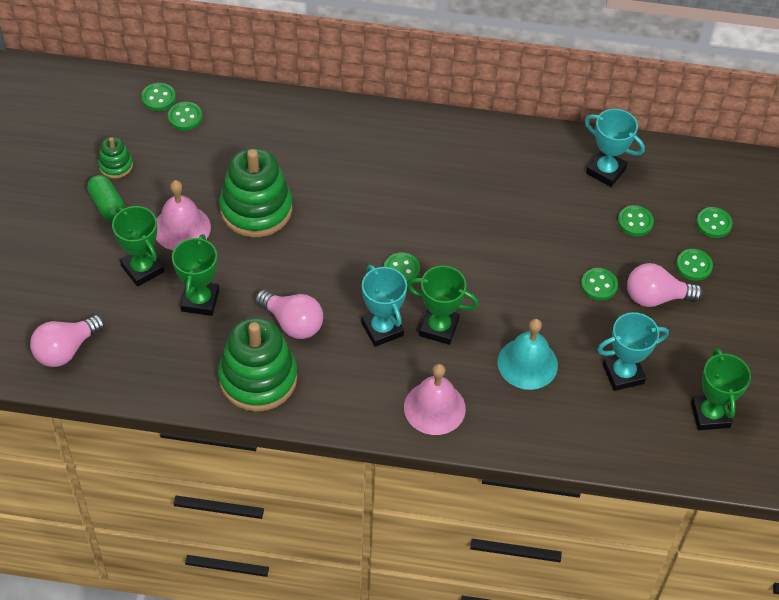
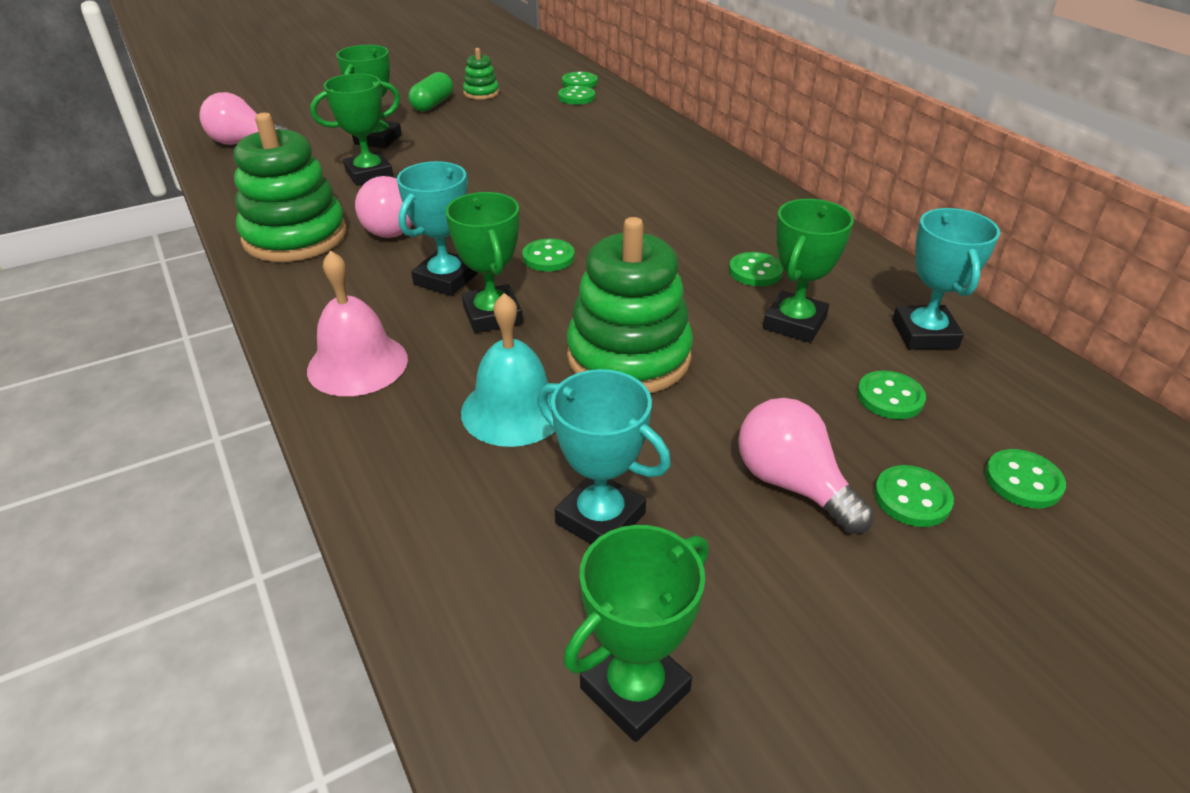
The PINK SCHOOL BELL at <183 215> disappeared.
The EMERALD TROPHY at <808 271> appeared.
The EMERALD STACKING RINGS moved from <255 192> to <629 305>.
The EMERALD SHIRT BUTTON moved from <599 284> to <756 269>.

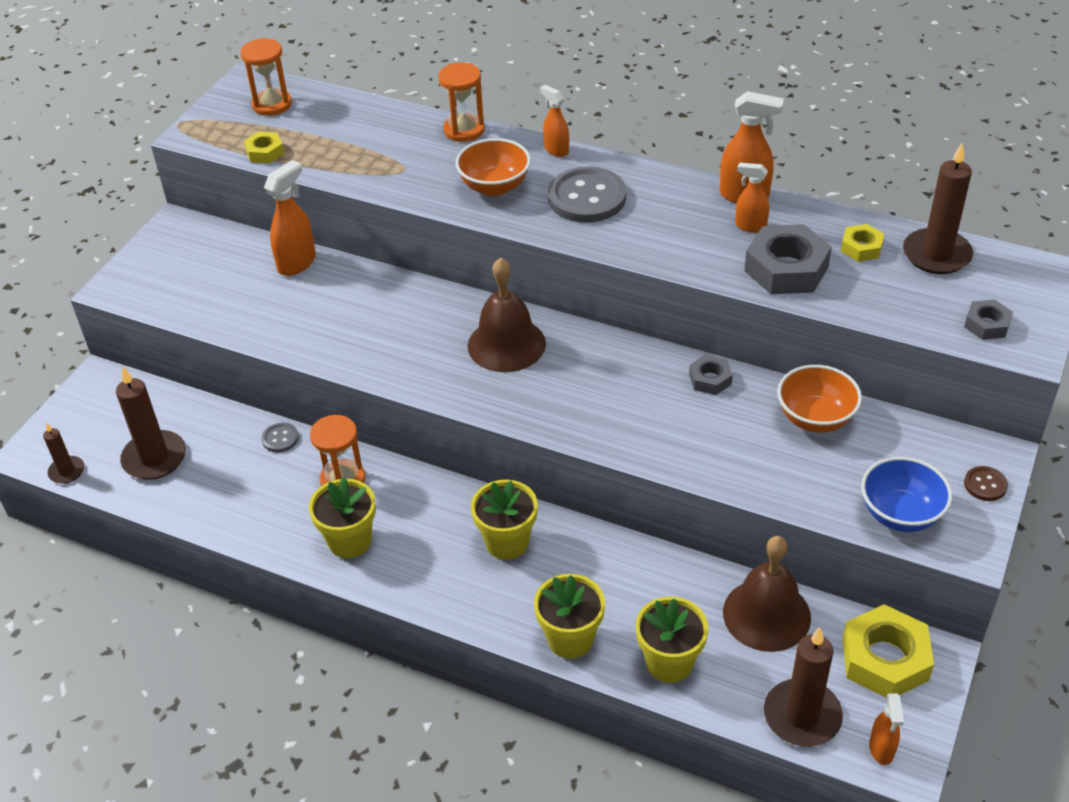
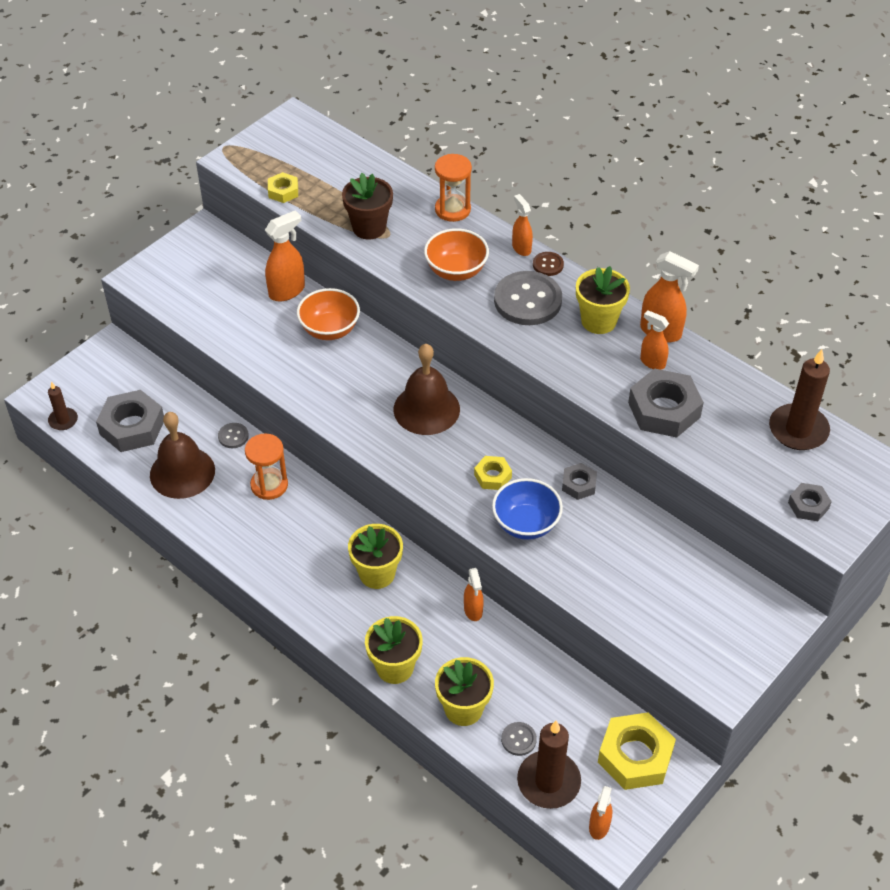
The BRIGHT ORANGE SAND TIMER at <266 77> disappeared.
The BROWN PLANT POT at <367 206> appeared.
The BRIGHT ORANGE SPRAY BOTTLE at <473 594> appeared.
The ASH-GREY SHIRT BUTTON at <519 739> appeared.
The YELLOW PLANT POT moved from <342 517> to <603 300>.
The BROWN SCHOOL BELL moved from <767 594> to <182 455>.
The BRIGHT ORANGE BOWL moved from <819 399> to <328 314>.
The YELLOW NUT moved from <862 243> to <493 473>.
The BLUE BOWL moved from <906 494> to <527 509>.
The BROWN SHIRT BUTTON moved from <986 483> to <548 264>.
The BROWN CANDLE at <151 423> was replaced by the ASH-GREY NUT at <130 421>.

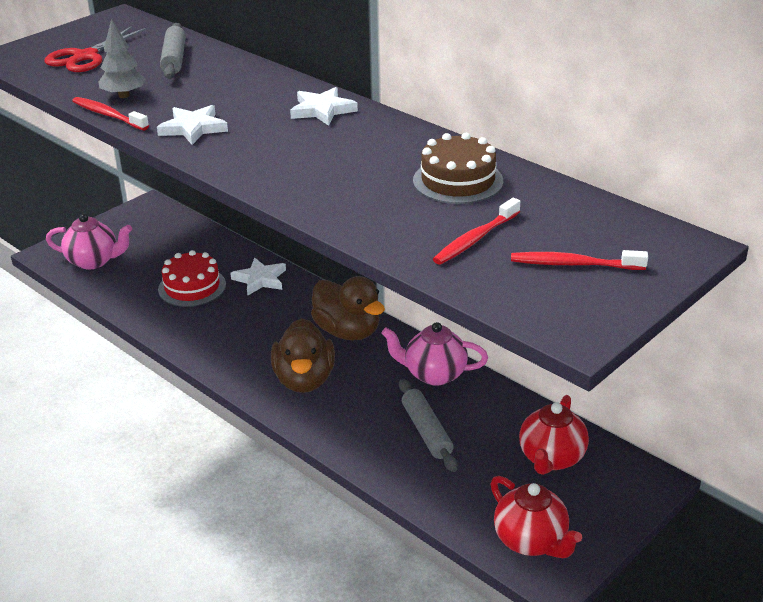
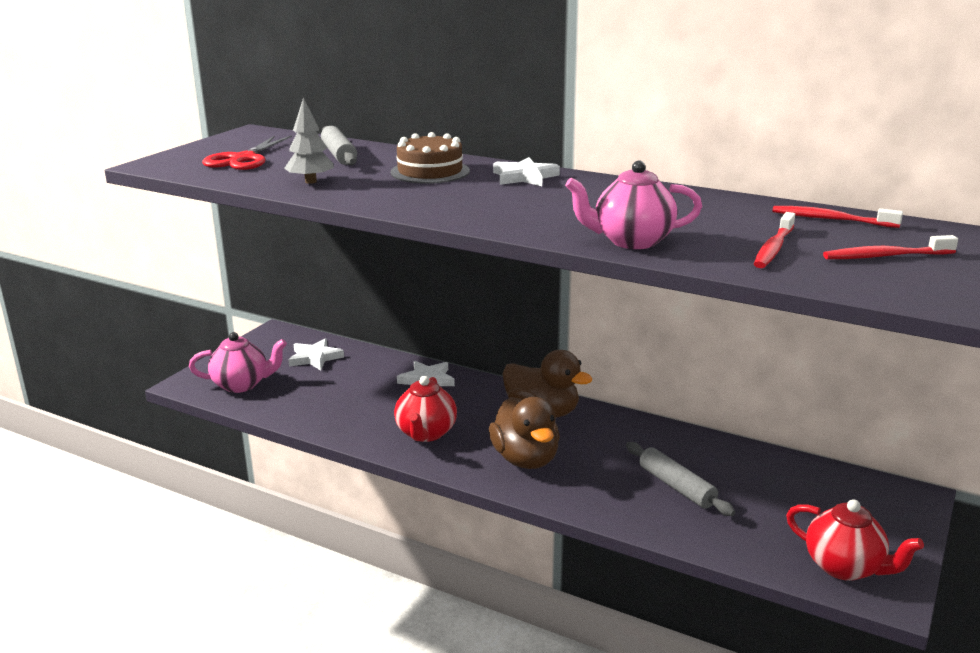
The CRIMSON GATEAU at <192 278> disappeared.
The CRIMSON TOOTH BRUSH moved from <110 113> to <837 217>.
The PURE WHITE STAR SHAPE moved from <192 125> to <316 354>.
The PINK TEA POT moved from <434 353> to <633 204>.
The BROWN GATEAU moved from <458 168> to <430 158>.
The CRIMSON TEA POT moved from <554 435> to <425 409>.

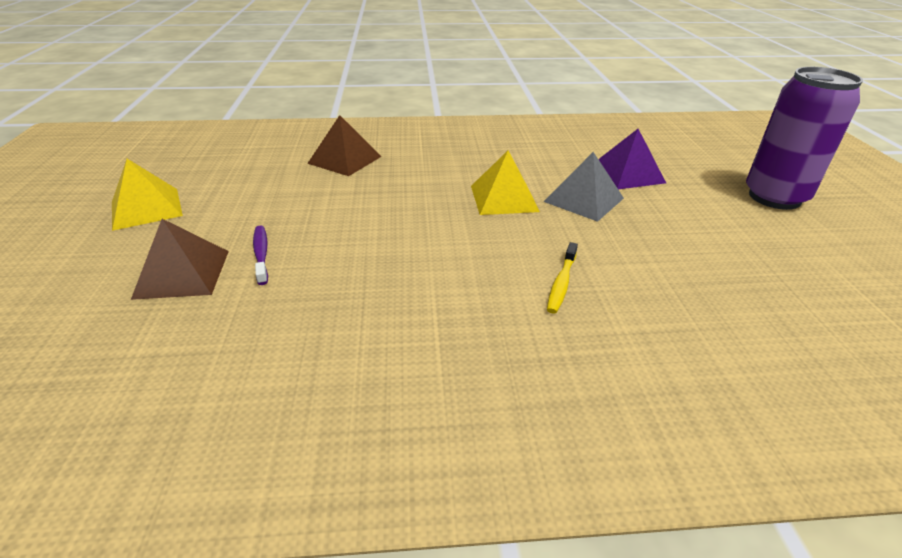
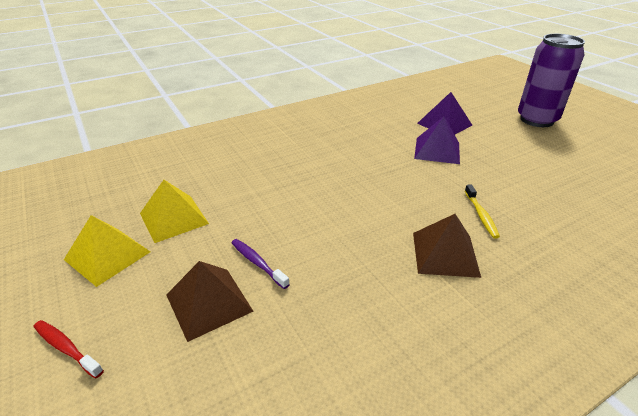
The CRIMSON TOOTH BRUSH at <69 349> appeared.
The BROWN SOLID PYRAMID moved from <344 145> to <447 246>.
The YELLOW SOLID PYRAMID moved from <505 183> to <174 211>.
The ASH-GREY SOLID PYRAMID at <584 187> became the VIOLET SOLID PYRAMID at <437 140>.

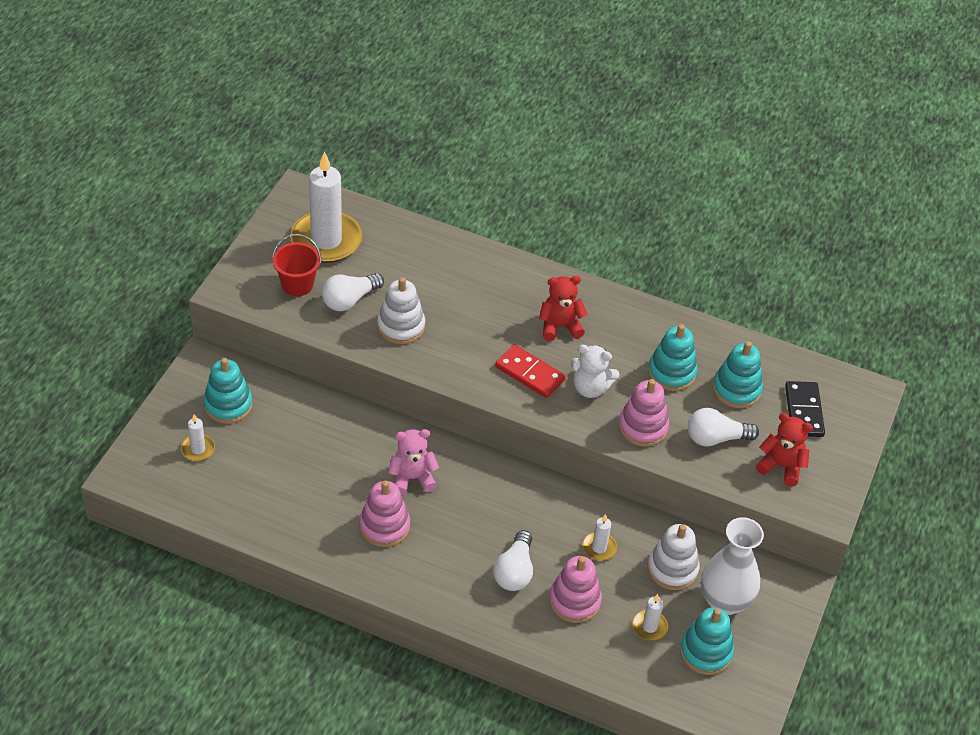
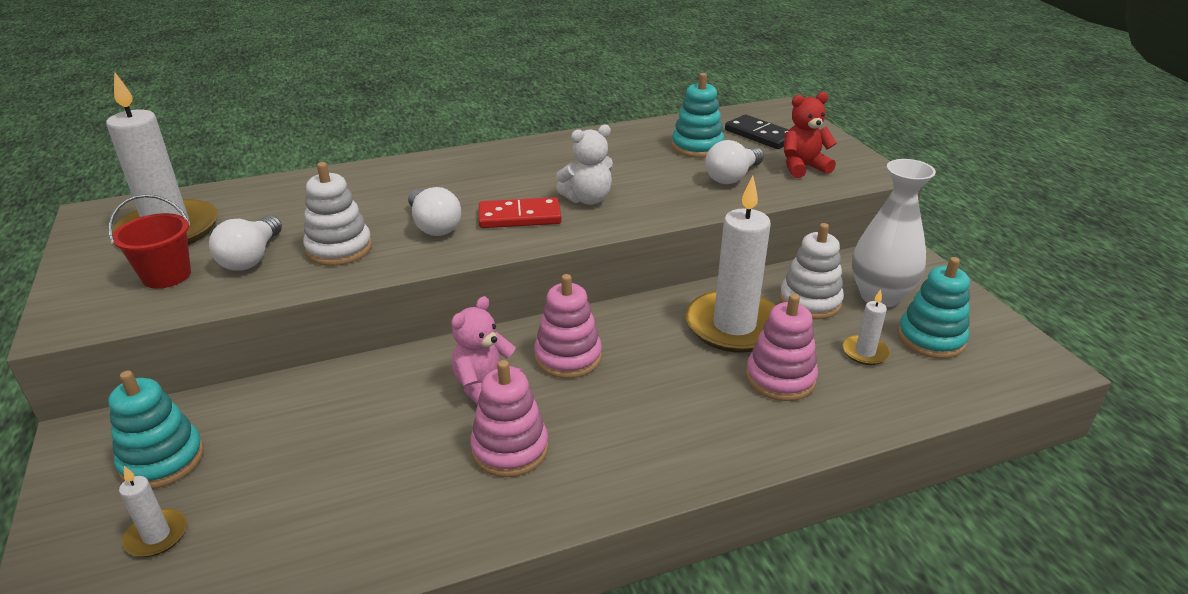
The CRIMSON TEDDY BEAR at <563 308> disappeared.
The TURQUOISE STACKING RINGS at <673 357> disappeared.
The PURE WHITE BULB moved from <513 560> to <434 211>.
The PINK STACKING RINGS moved from <643 413> to <568 326>.
The PURE WHITE CANDLE at <599 537> changed to 2.26 times the size.

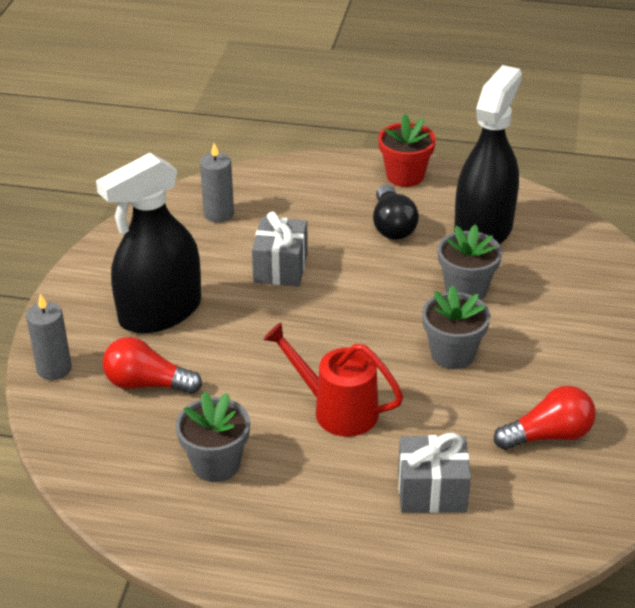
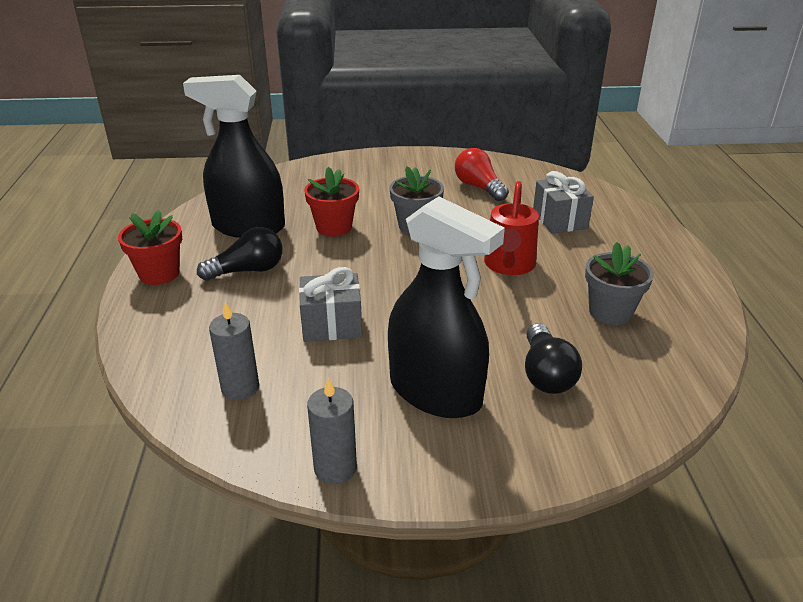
The ASH-GREY CANDLE moved from <49 337> to <332 430>.
The CRIMSON BULB at <152 365> became the BLACK BULB at <553 358>.
The ASH-GREY PLANT POT at <470 262> became the CRIMSON PLANT POT at <331 202>.

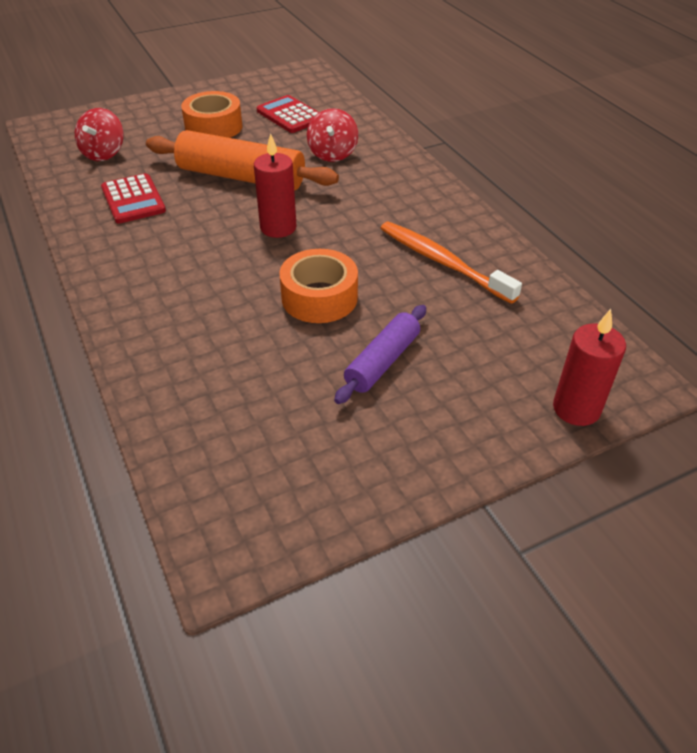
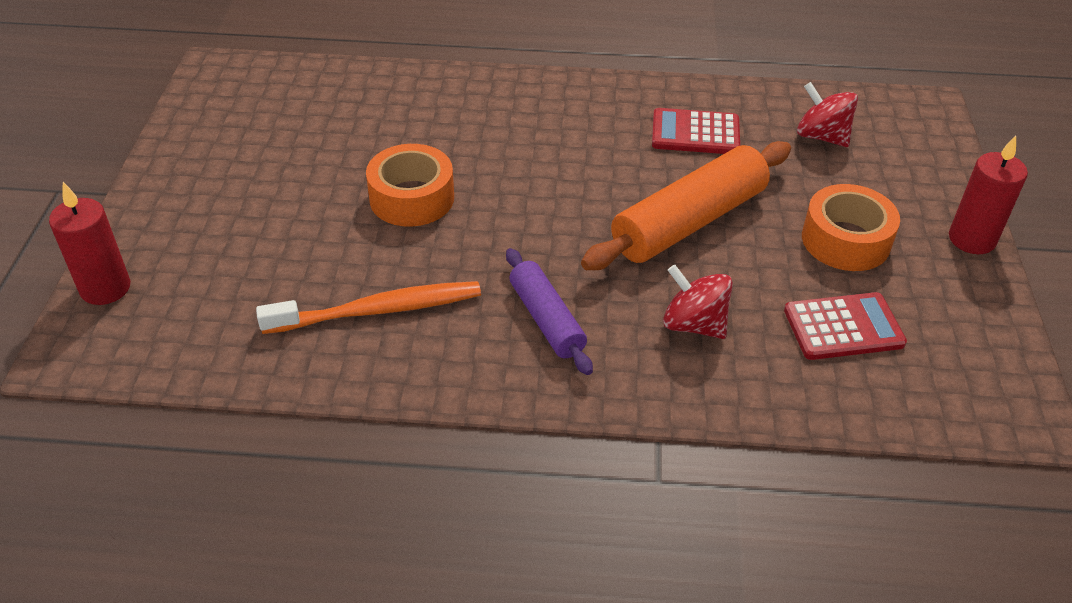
The CRIMSON CANDLE moved from <275 185> to <988 194>.
The VIOLET ROLLING PIN moved from <380 354> to <549 311>.

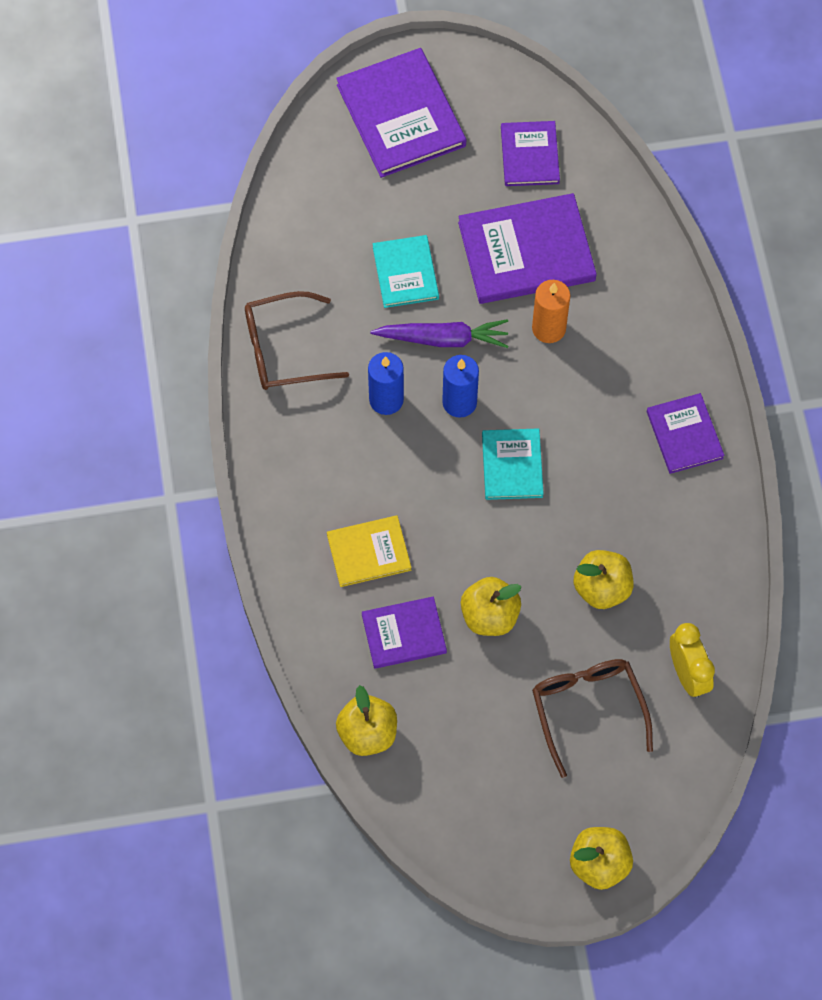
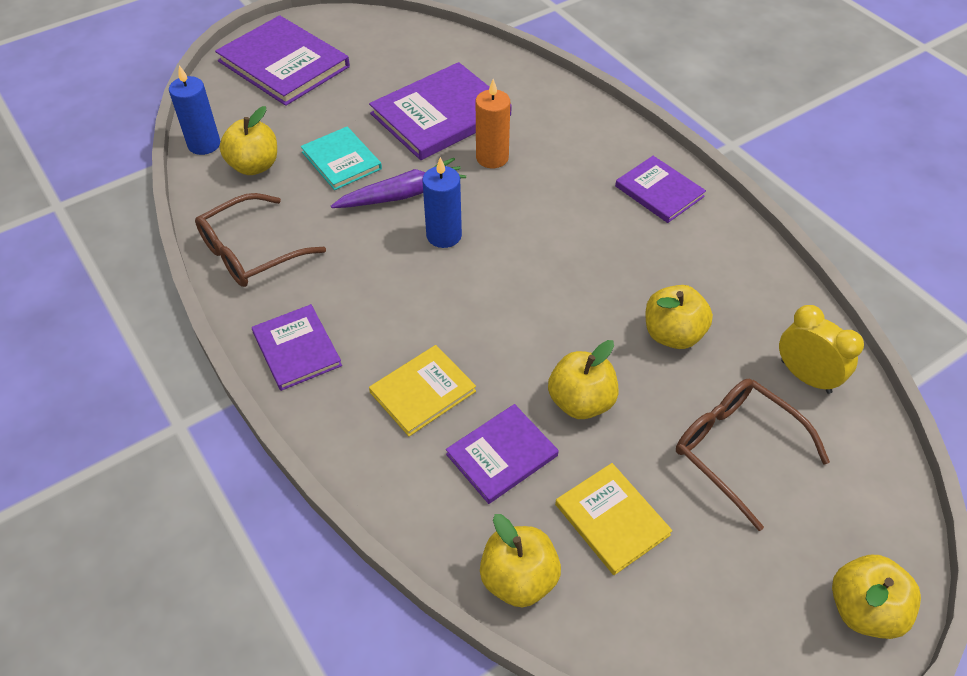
The TURQUOISE HARDBACK at <513 464> disappeared.
The YELLOW APPLE at <248 140> appeared.
The YELLOW HARDBACK at <614 519> appeared.
The BLUE CANDLE moved from <386 383> to <194 110>.
The VIOLET HARDBACK moved from <530 153> to <297 347>.

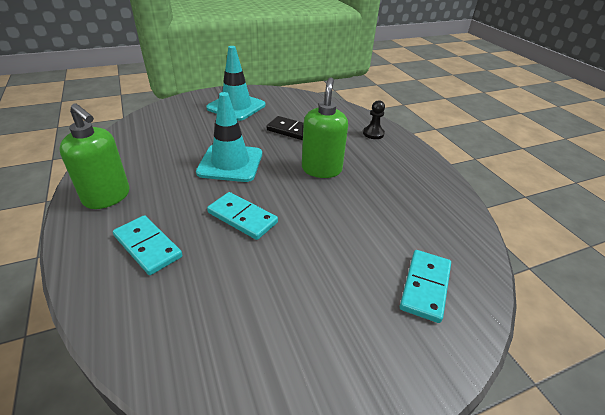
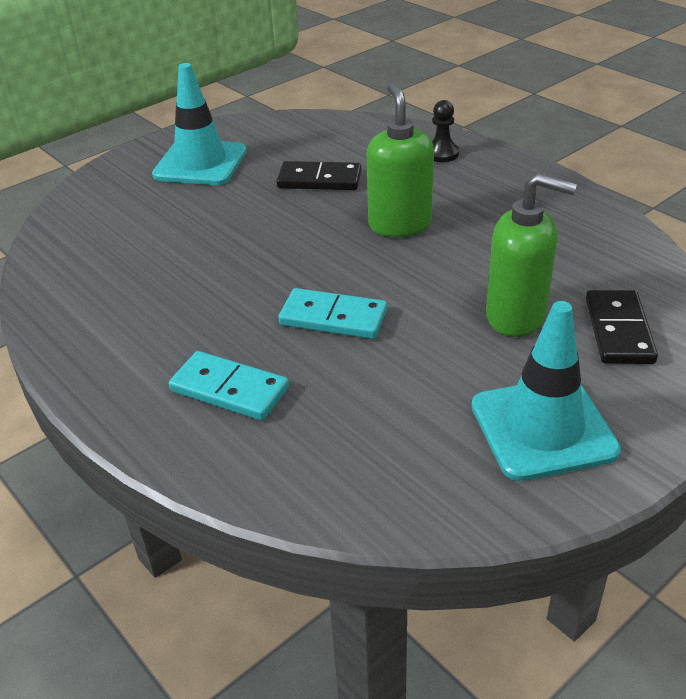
The EMERALD SOAP DISPENSER moved from <94 156> to <531 255>.
The TURQUOISE TRAFFIC CONE moved from <229 137> to <546 391>.
The TURQUOISE DOMINO TILE at <425 286> became the BLACK DOMINO TILE at <622 327>.

